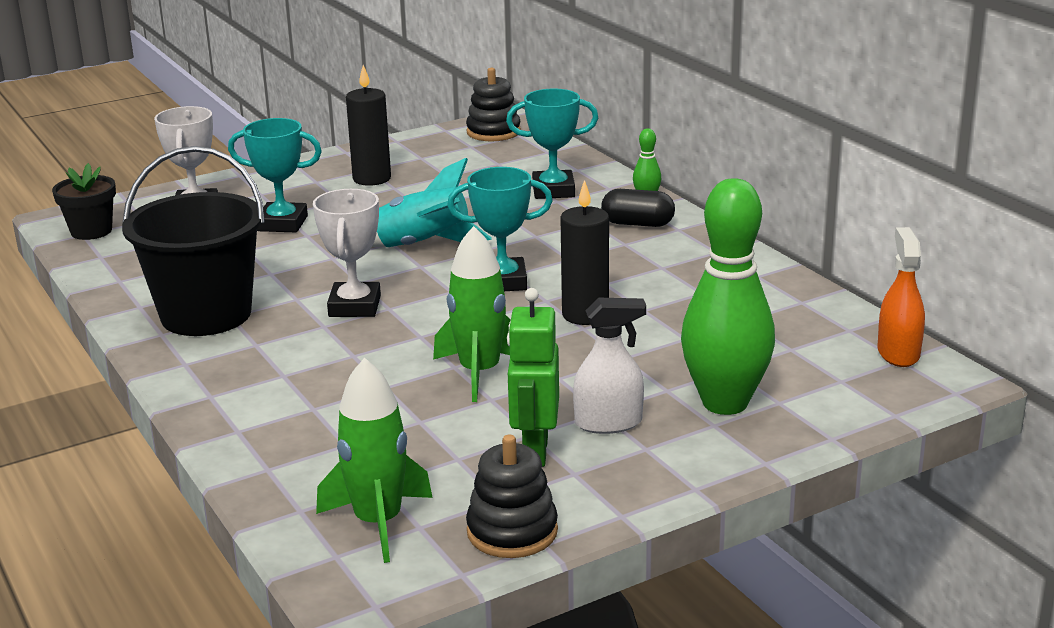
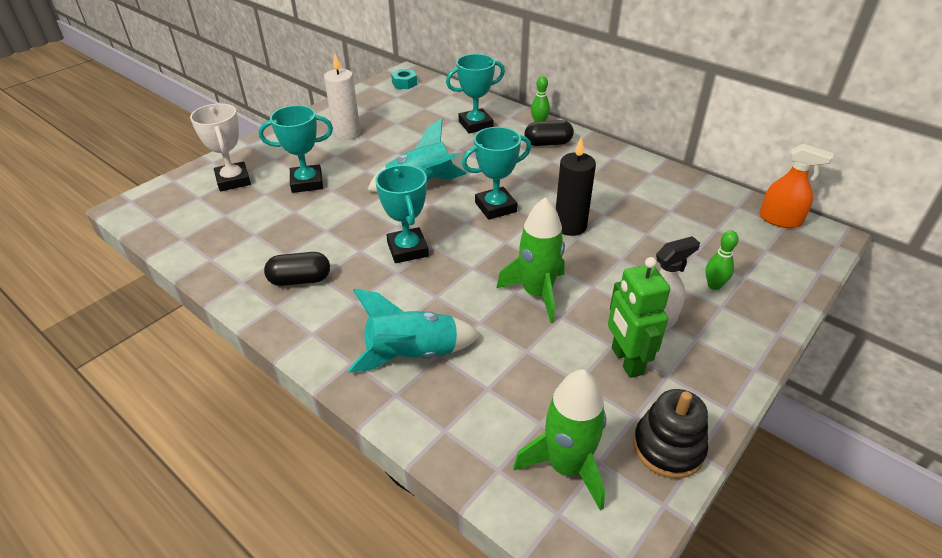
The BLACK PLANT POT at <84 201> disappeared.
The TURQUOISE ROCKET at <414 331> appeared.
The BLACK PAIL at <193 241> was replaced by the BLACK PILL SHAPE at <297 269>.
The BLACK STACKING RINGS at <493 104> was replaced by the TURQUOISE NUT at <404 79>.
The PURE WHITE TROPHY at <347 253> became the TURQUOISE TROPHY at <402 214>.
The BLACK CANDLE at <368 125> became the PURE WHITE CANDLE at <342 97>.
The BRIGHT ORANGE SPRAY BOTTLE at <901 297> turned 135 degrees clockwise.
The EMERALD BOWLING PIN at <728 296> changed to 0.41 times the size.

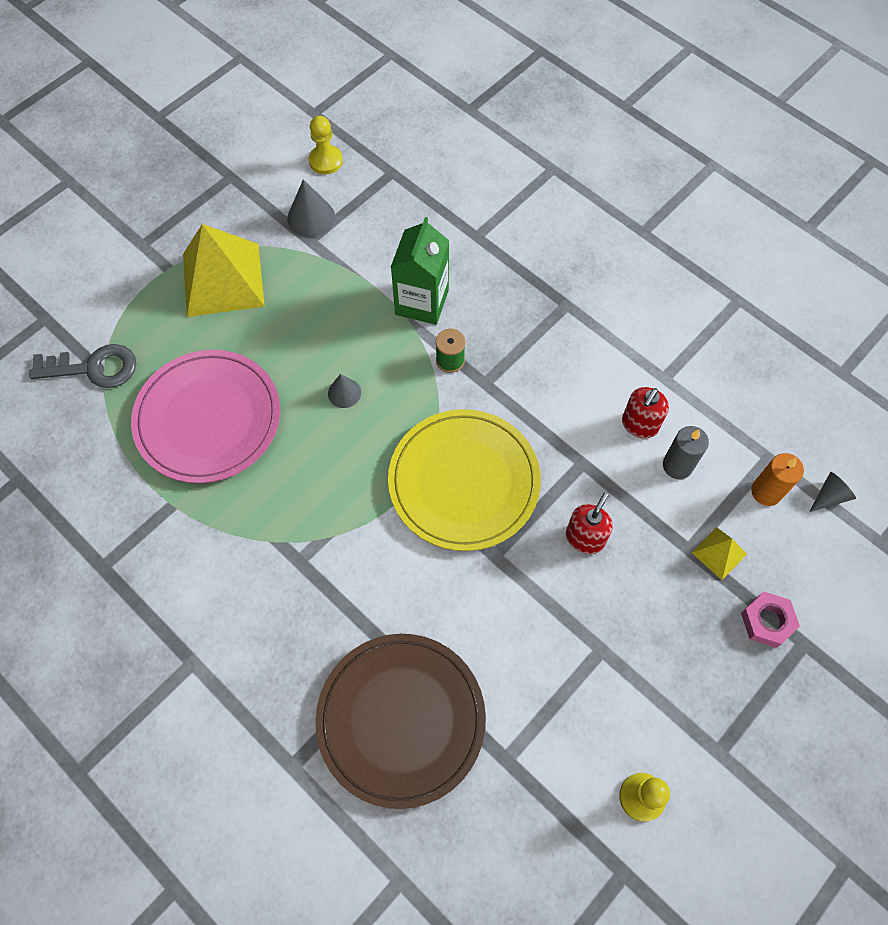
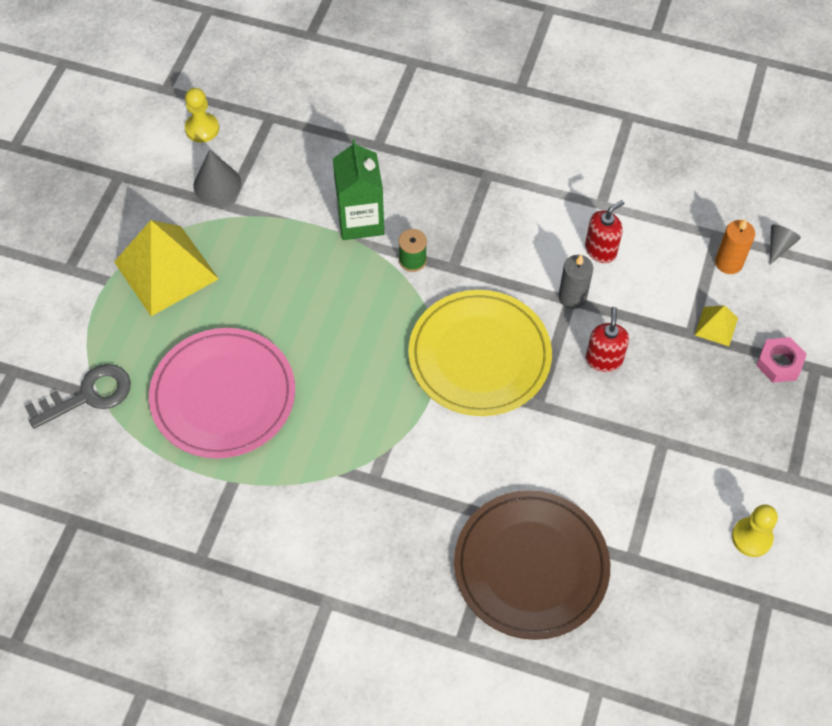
The ASH-GREY CONE SHAPE at <344 391> disappeared.
The ASH-GREY CANDLE moved from <686 452> to <575 282>.
The CRIMSON SOAP DISPENSER at <645 413> turned 135 degrees counterclockwise.

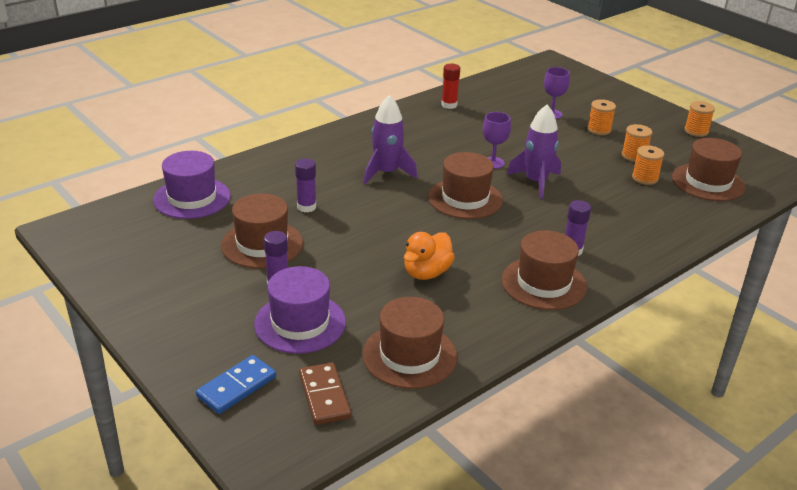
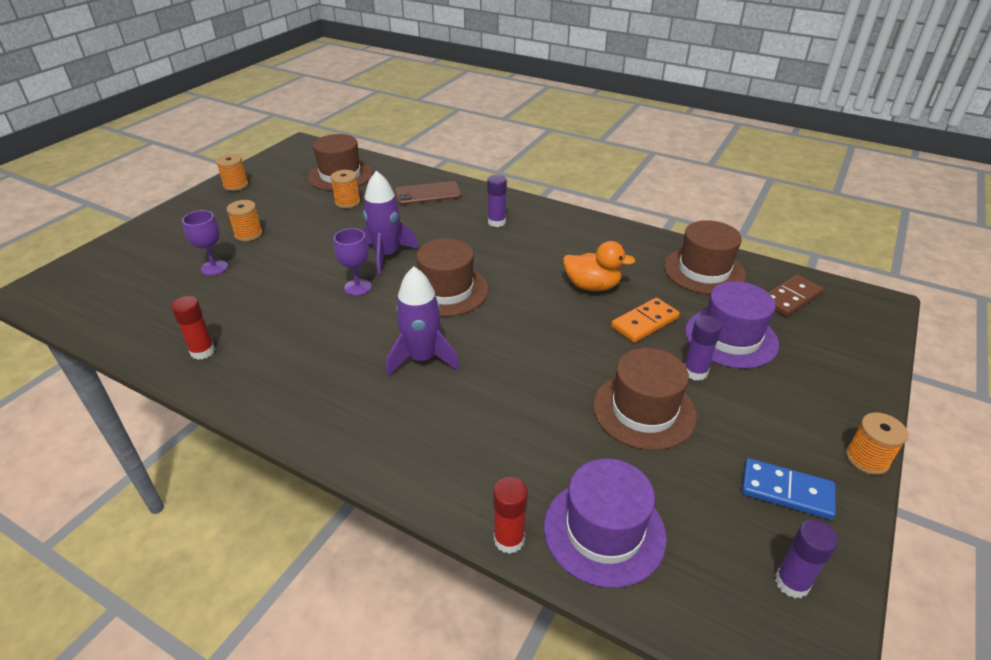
The BROWN TOP HAT at <544 270> disappeared.
The BROWN MOBILE PHONE at <428 193> appeared.
The CRIMSON STICK OF GLUE at <510 515> appeared.
The BRIGHT ORANGE DOMINO TILE at <645 320> appeared.
The BLUE DOMINO TILE moved from <236 384> to <789 489>.
The VIOLET STICK OF GLUE moved from <305 185> to <806 558>.
The BRIGHT ORANGE BOBBIN moved from <637 143> to <877 443>.

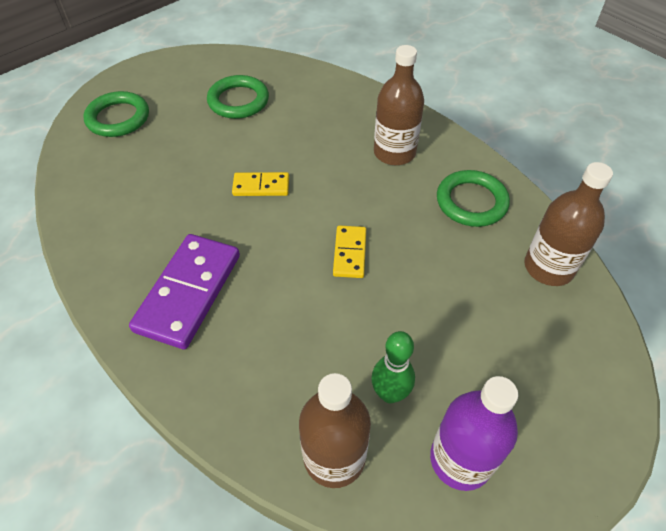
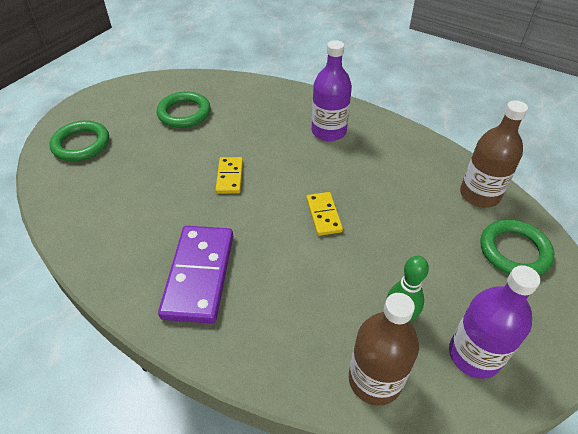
The EMERALD TORUS moved from <473 198> to <517 247>.
The BROWN DRINK BOTTLE at <399 105> became the VIOLET DRINK BOTTLE at <332 90>.
The YELLOW DOMINO TILE at <260 184> turned 75 degrees counterclockwise.

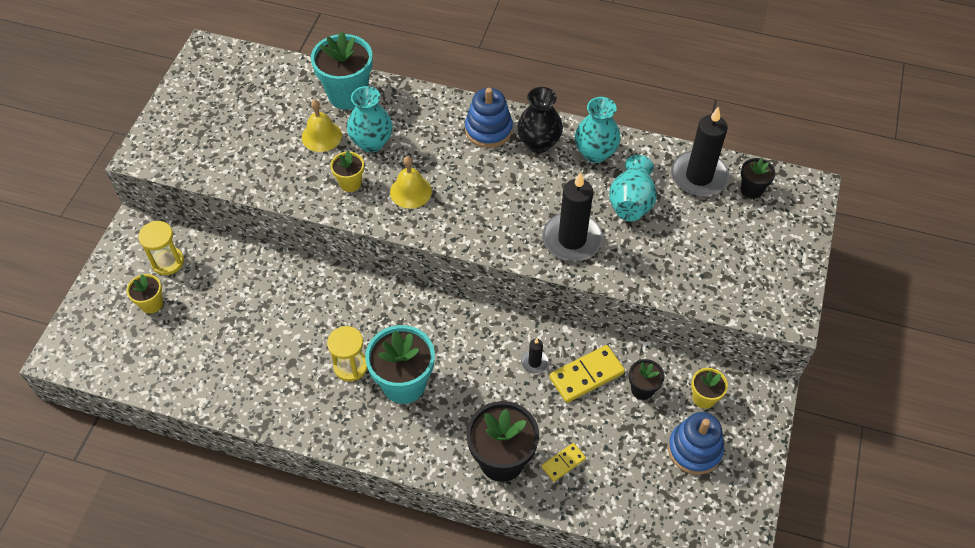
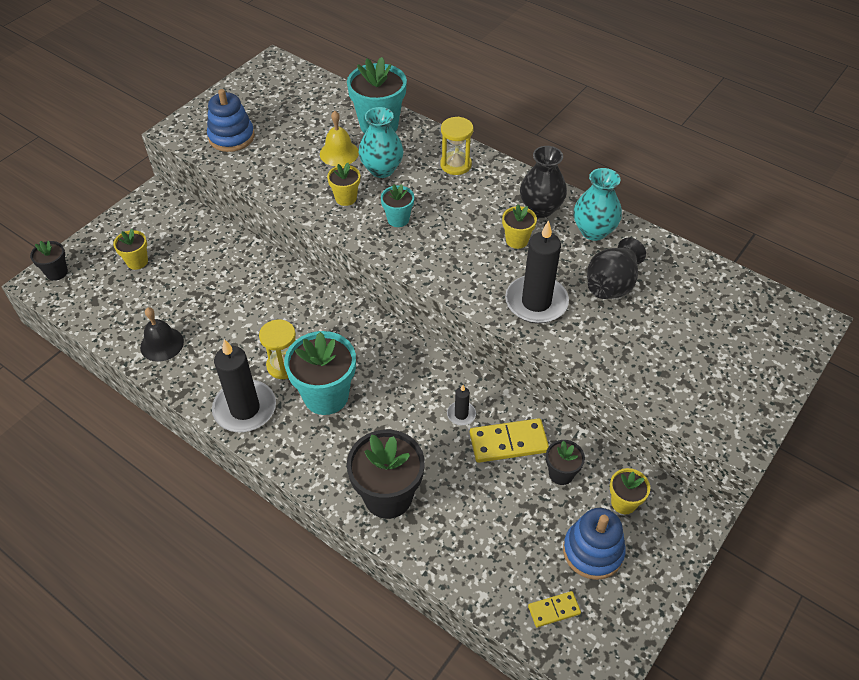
The BLACK SCHOOL BELL at <162 334> appeared.
The YELLOW PLANT POT at <519 227> appeared.
The YELLOW SAND TIMER moved from <161 248> to <456 146>.
The BLUE STACKING RINGS moved from <489 118> to <230 120>.
The YELLOW DOMINO TILE moved from <564 462> to <554 609>.
The BLACK CANDLE moved from <700 151> to <244 385>.
The BLACK PLANT POT moved from <758 178> to <49 261>.
The YELLOW SCHOOL BELL at <411 182> was replaced by the TURQUOISE PLANT POT at <397 205>.
The TURQUOISE TALL VASE at <633 188> became the BLACK TALL VASE at <616 268>.

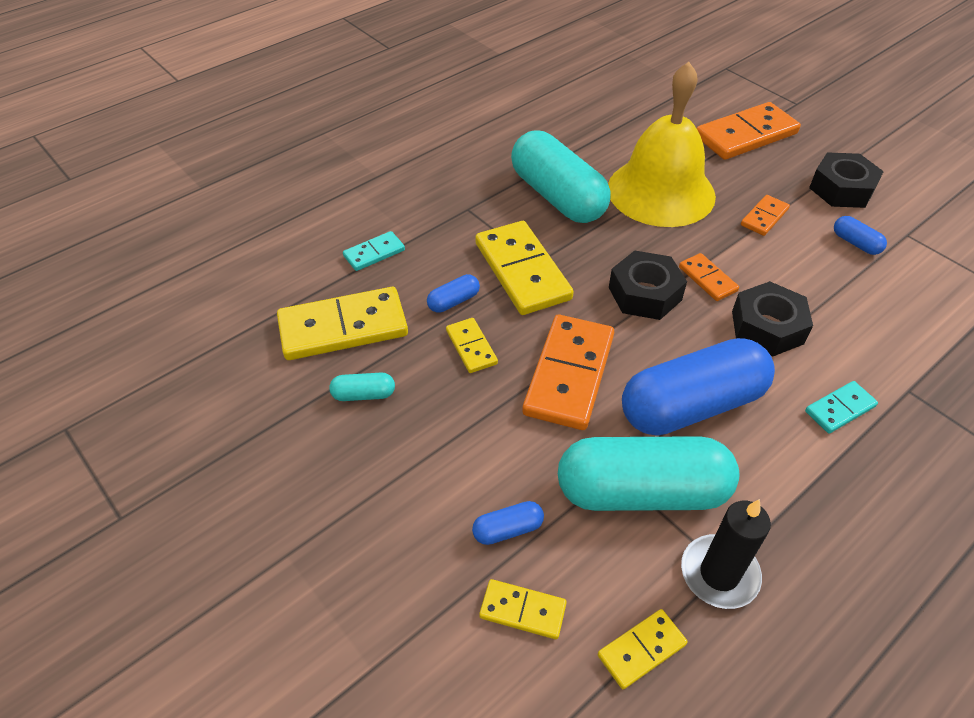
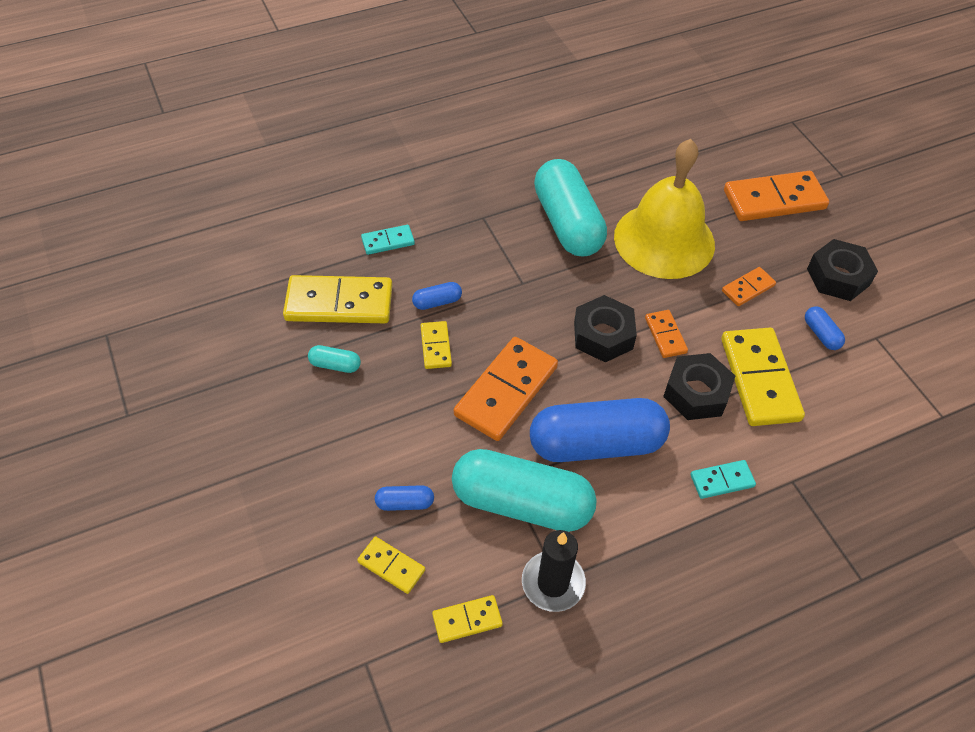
The YELLOW DOMINO TILE moved from <524 268> to <763 377>.

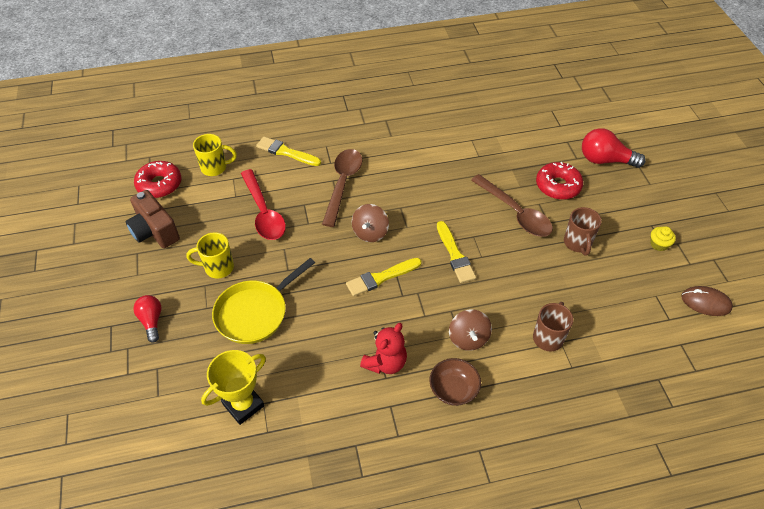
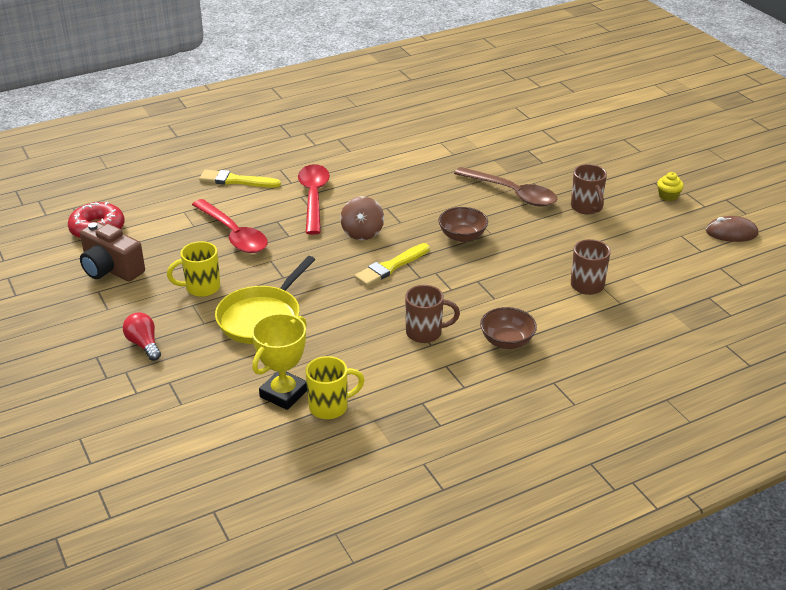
The BROWN WHIRLIGIG at <470 330> disappeared.
The CRIMSON DOUGHNUT at <559 181> disappeared.
The CRIMSON BULB at <614 148> disappeared.
The YELLOW MUG moved from <215 155> to <334 387>.
The CRIMSON TEDDY BEAR at <383 348> was replaced by the BROWN MUG at <432 314>.
The YELLOW BRUSH at <456 252> was replaced by the BROWN BOWL at <463 224>.
The BROWN SPOON at <342 188> became the CRIMSON SPOON at <314 199>.

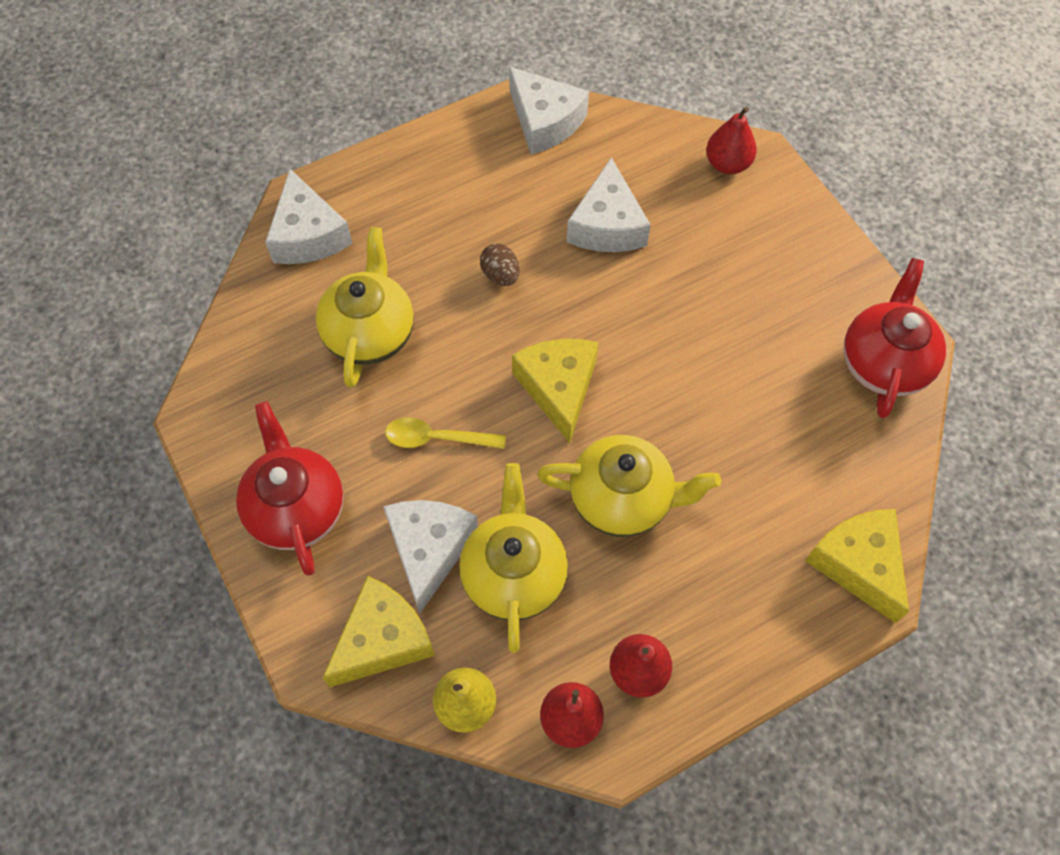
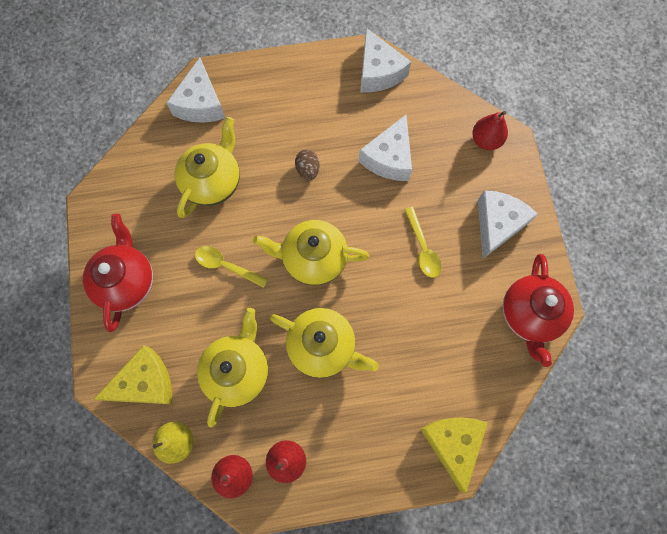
The YELLOW SPOON at <422 242> appeared.
The PURE WHITE CHEESE moved from <430 557> to <508 224>.
The YELLOW CHEESE at <555 391> was replaced by the YELLOW TEA POT at <311 252>.
The CRIMSON TEA POT at <895 338> turned 150 degrees clockwise.

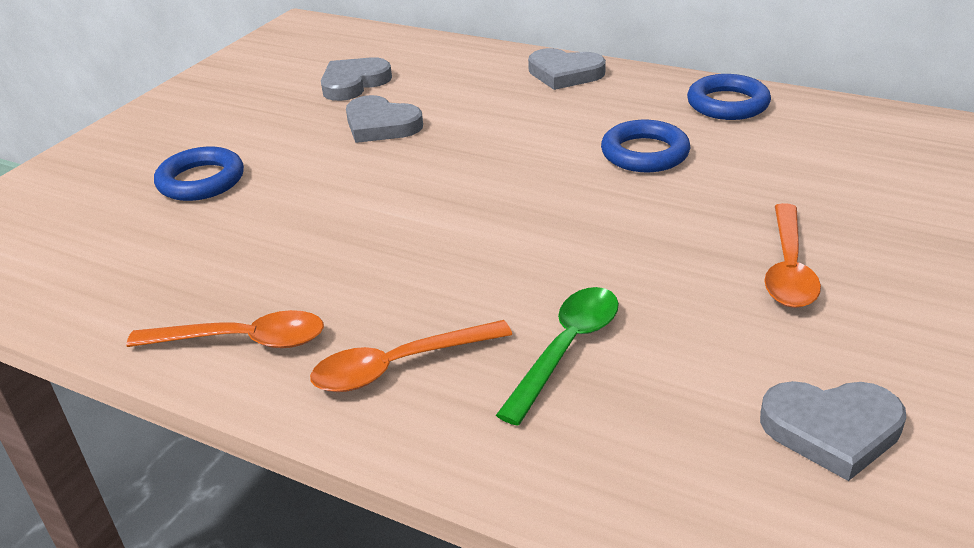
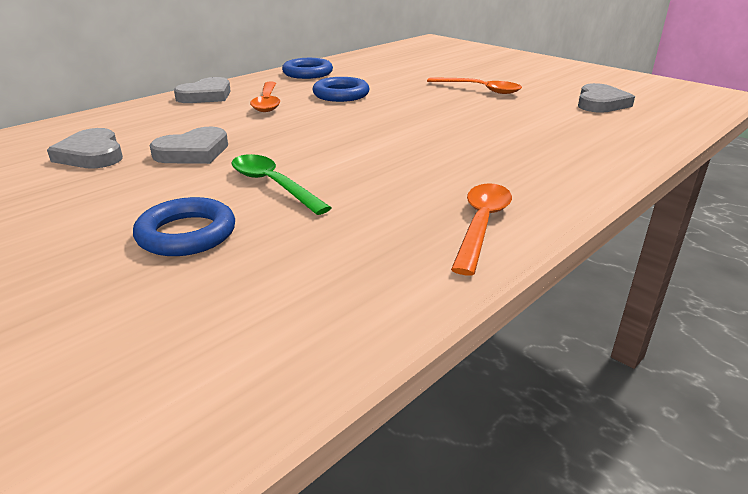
The BRIGHT ORANGE SPOON moved from <411 356> to <265 97>.
The EMERALD SPOON moved from <557 356> to <281 184>.

